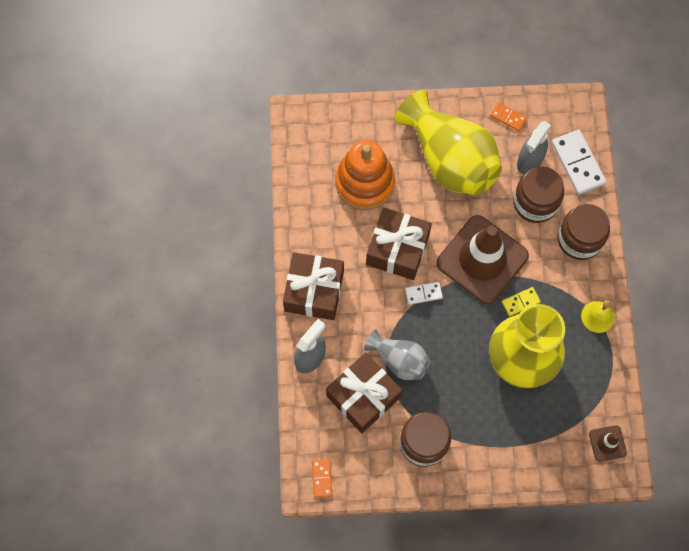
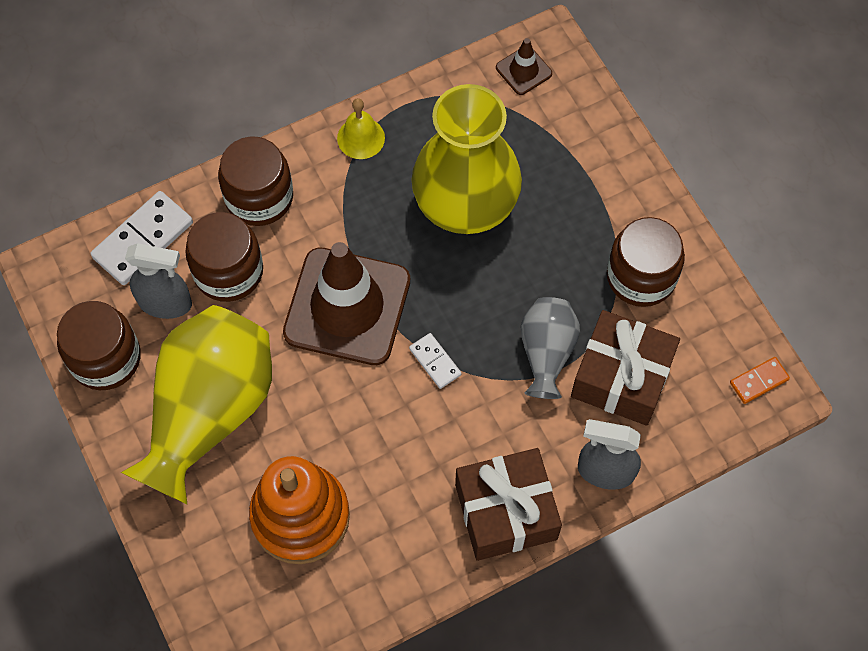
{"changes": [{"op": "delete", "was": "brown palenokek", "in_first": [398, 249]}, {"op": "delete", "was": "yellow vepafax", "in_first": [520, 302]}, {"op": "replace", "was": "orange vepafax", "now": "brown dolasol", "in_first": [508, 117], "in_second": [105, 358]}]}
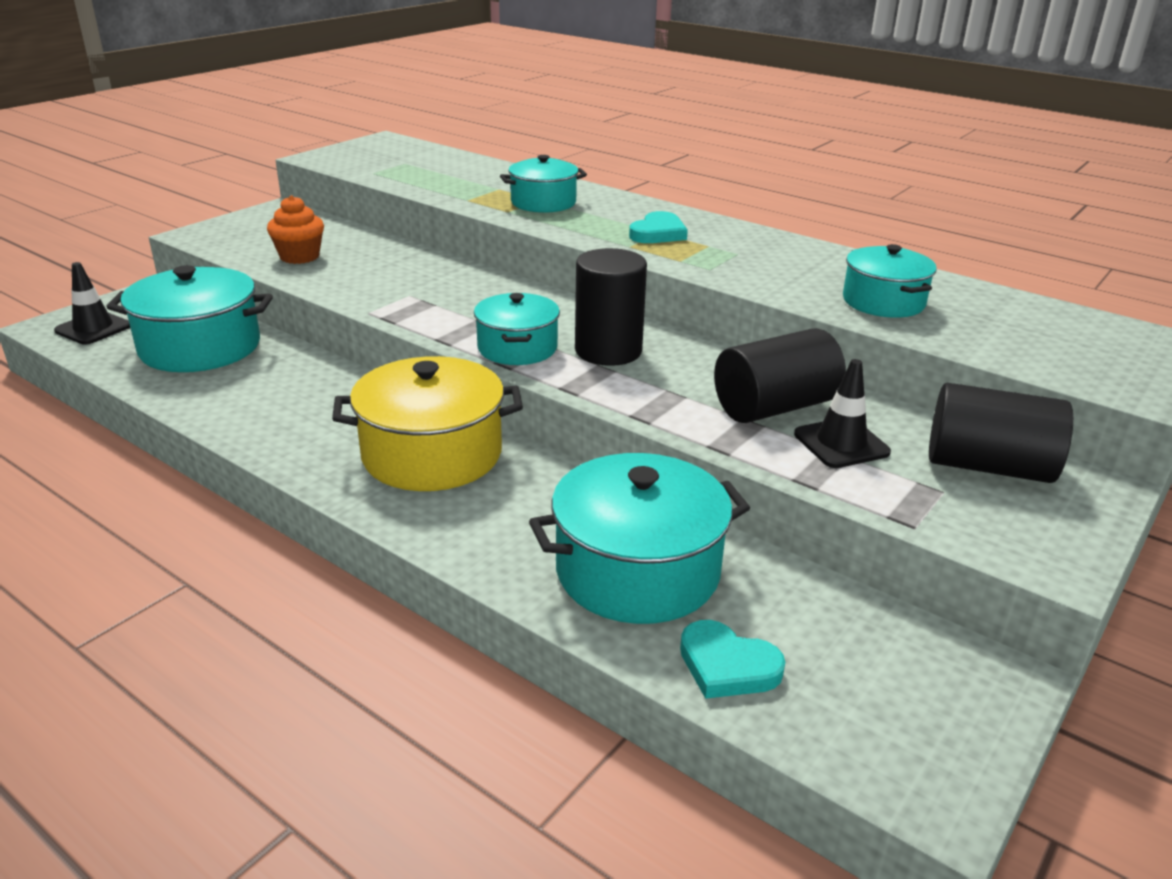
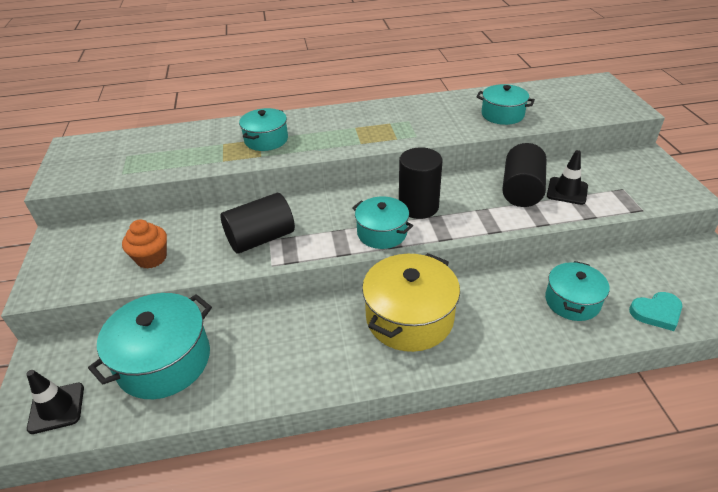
{"changes": [{"op": "delete", "was": "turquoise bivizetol", "in_first": [658, 233]}, {"op": "move", "was": "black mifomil", "in_first": [988, 466], "in_second": [261, 239]}, {"op": "resize", "was": "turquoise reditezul", "in_first": [637, 571], "in_second": [572, 301], "ratio": 0.62}]}
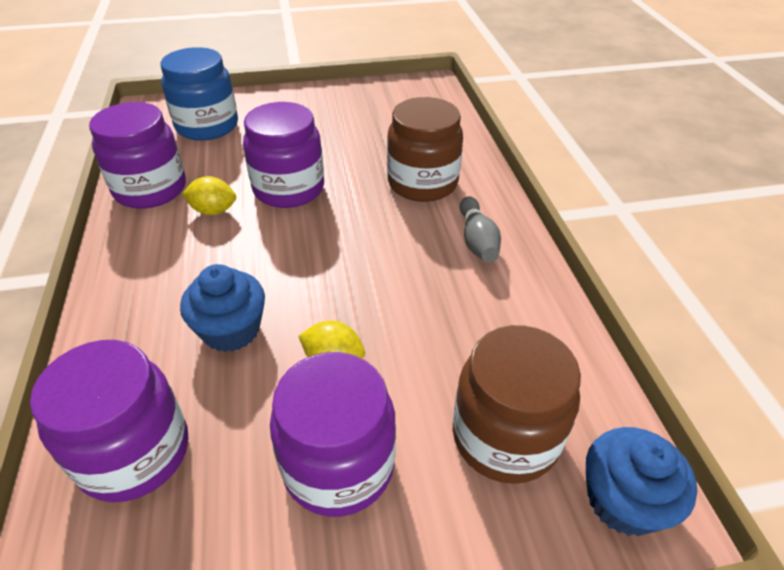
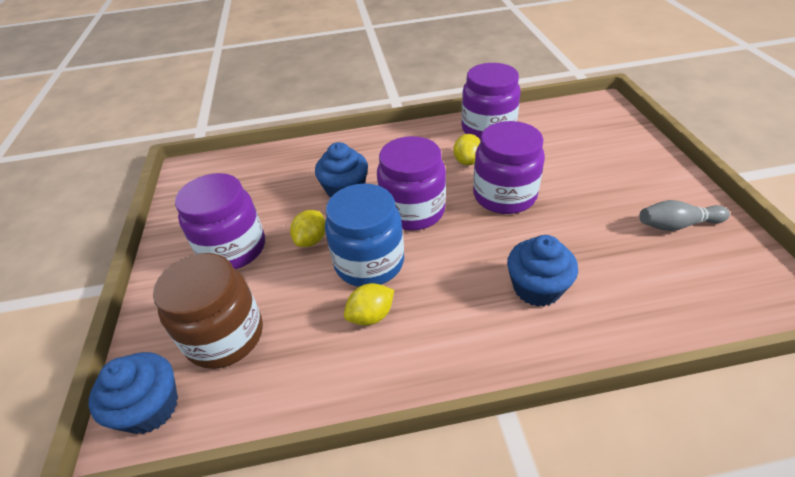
{"changes": [{"op": "insert", "now": "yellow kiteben", "in_second": [371, 316]}, {"op": "move", "was": "purple dolasol", "in_first": [134, 452], "in_second": [413, 211]}, {"op": "move", "was": "blue dolasol", "in_first": [207, 126], "in_second": [369, 262]}, {"op": "move", "was": "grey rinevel", "in_first": [477, 240], "in_second": [677, 225]}, {"op": "replace", "was": "brown dolasol", "now": "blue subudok", "in_first": [422, 183], "in_second": [537, 288]}]}
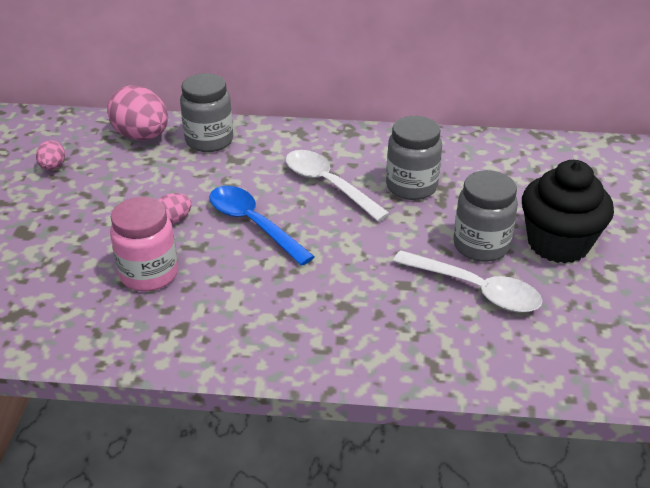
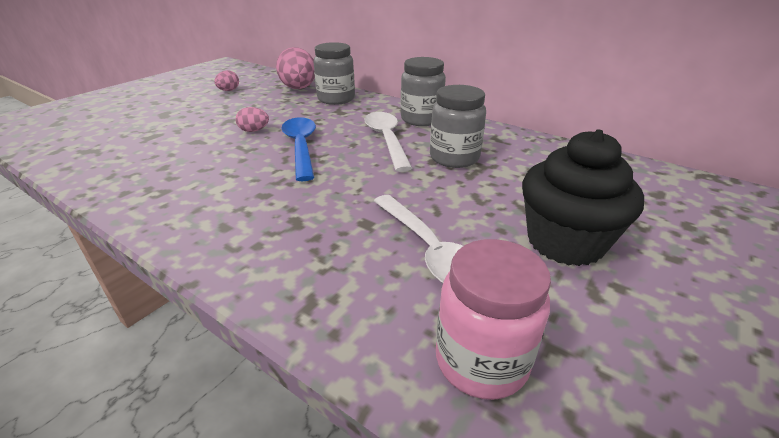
{"changes": [{"op": "move", "was": "pink dolasol", "in_first": [149, 274], "in_second": [481, 361]}, {"op": "move", "was": "grey dolasol", "in_first": [481, 246], "in_second": [421, 119]}]}
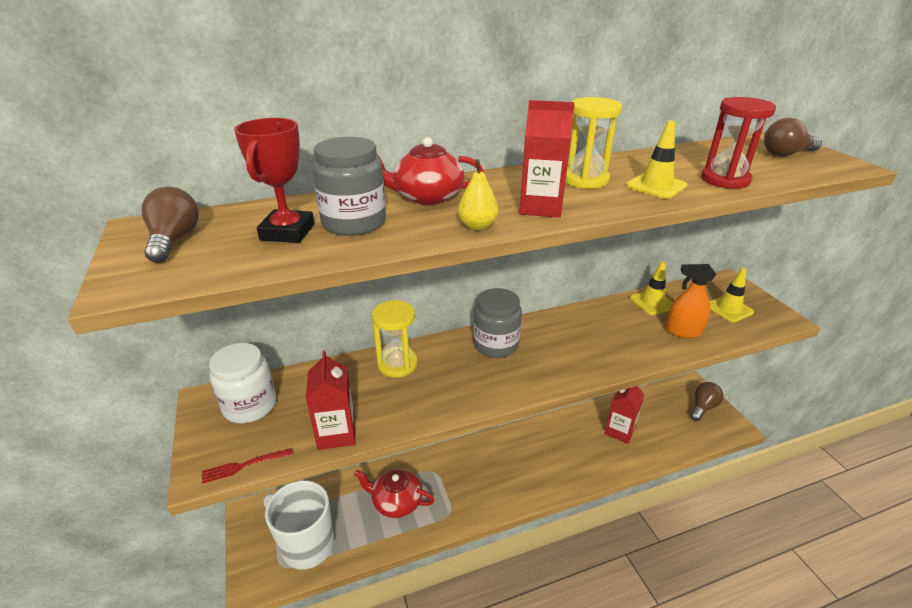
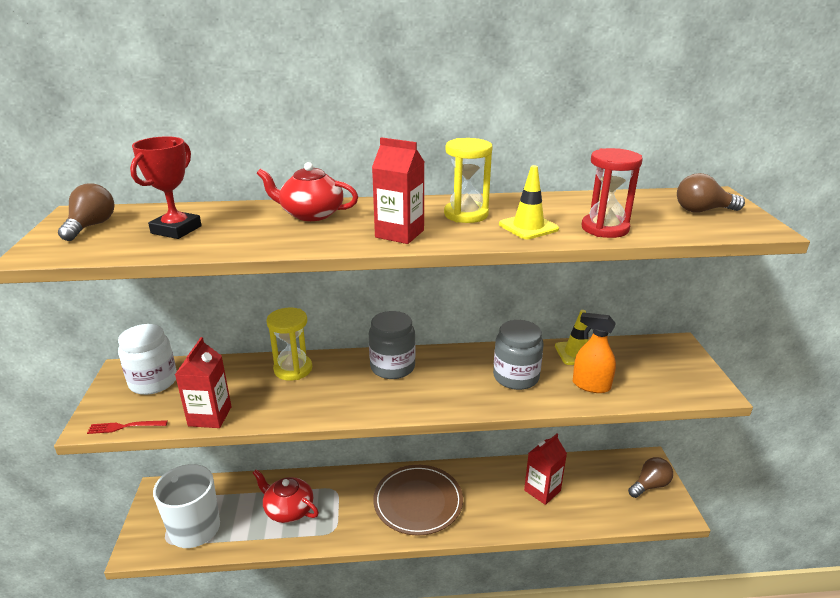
{"changes": [{"op": "delete", "was": "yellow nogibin", "in_first": [477, 226]}, {"op": "delete", "was": "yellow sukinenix", "in_first": [728, 309]}, {"op": "insert", "now": "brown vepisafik", "in_second": [418, 502]}, {"op": "move", "was": "grey dolasol", "in_first": [354, 223], "in_second": [516, 377]}]}
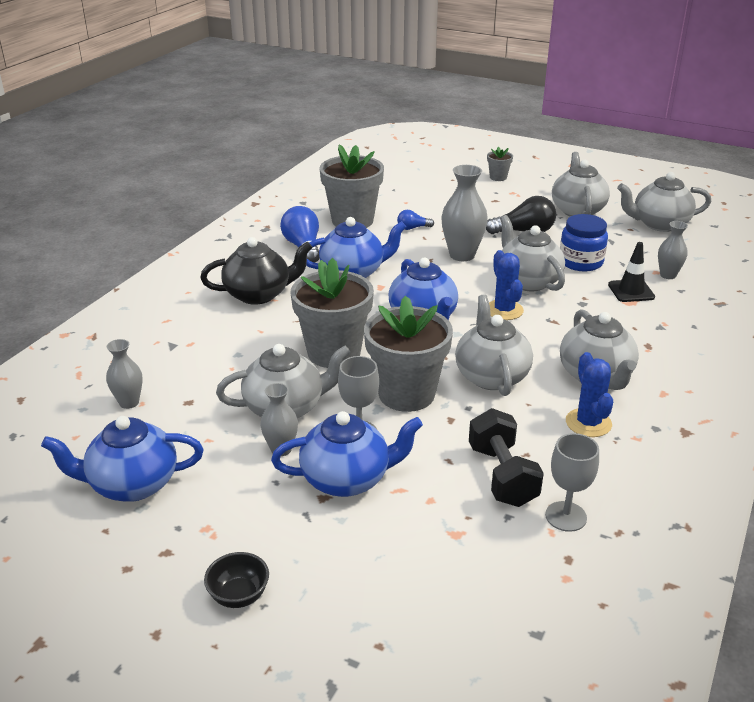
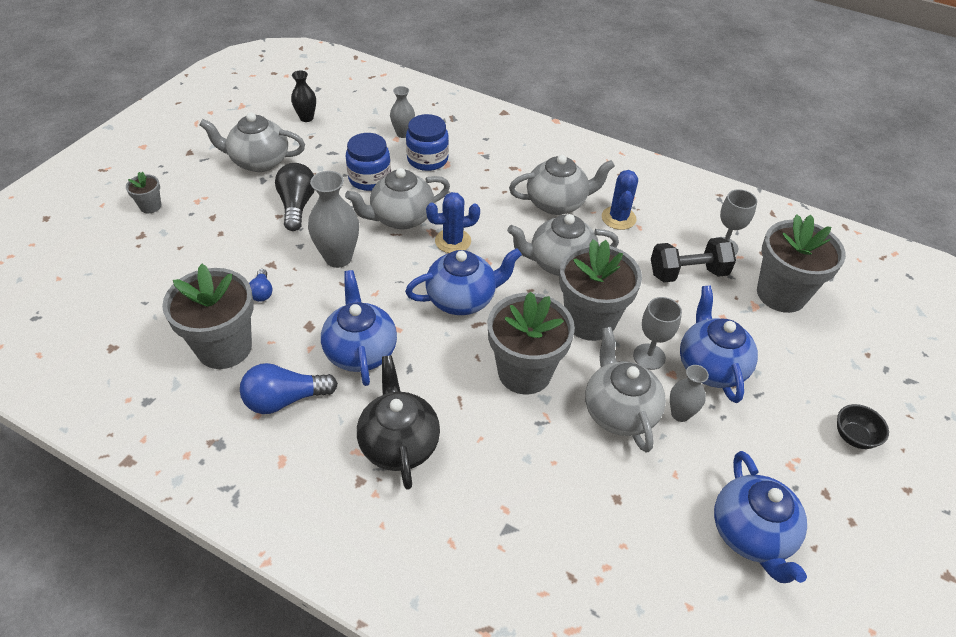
{"changes": [{"op": "delete", "was": "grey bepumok", "in_first": [129, 402]}, {"op": "insert", "now": "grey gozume", "in_second": [781, 294]}, {"op": "replace", "was": "black sukinenix", "now": "blue dolasol", "in_first": [631, 291], "in_second": [427, 159]}, {"op": "replace", "was": "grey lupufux", "now": "black bepumok", "in_first": [659, 224], "in_second": [306, 118]}, {"op": "rotate", "was": "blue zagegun", "in_first": [588, 423], "in_second": [618, 218], "clockwise": -75}]}
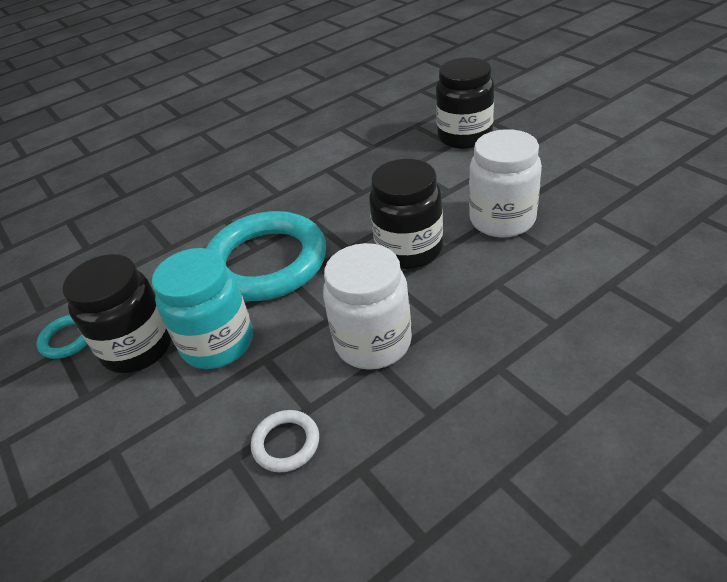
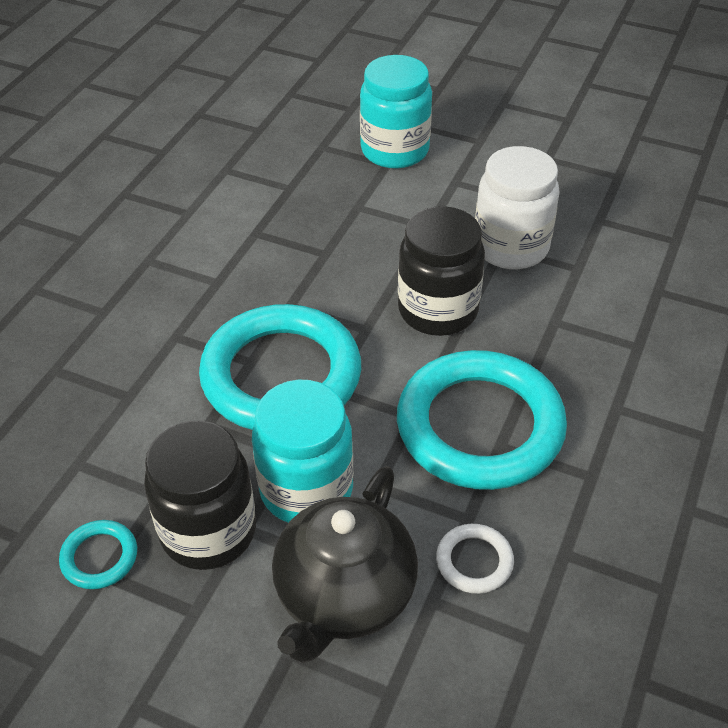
{"changes": [{"op": "insert", "now": "black lupufux", "in_second": [344, 596]}, {"op": "replace", "was": "white dolasol", "now": "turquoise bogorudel", "in_first": [373, 342], "in_second": [480, 426]}, {"op": "recolor", "was": "black dolasol", "now": "turquoise dolasol", "in_first": [464, 136], "in_second": [395, 150]}]}
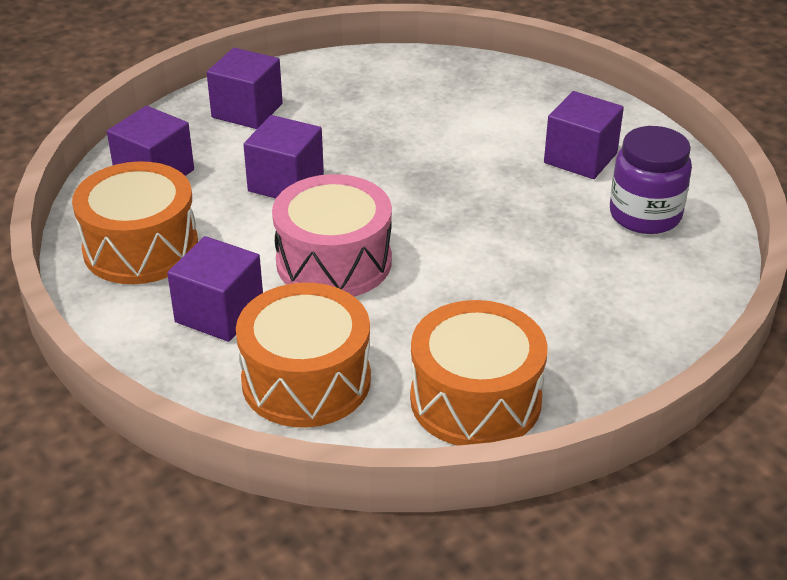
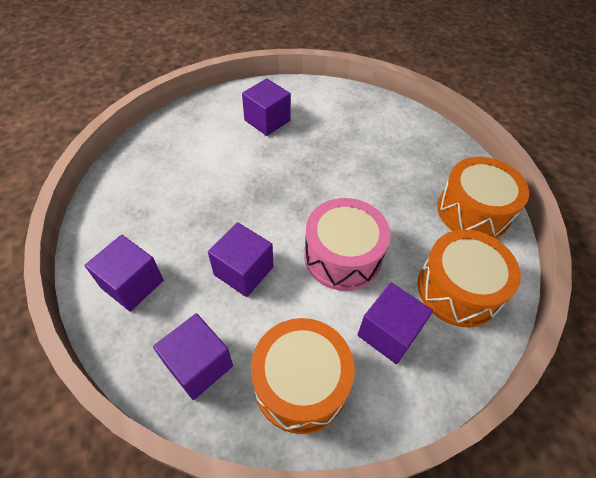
{"changes": [{"op": "delete", "was": "purple dolasol", "in_first": [645, 215]}]}
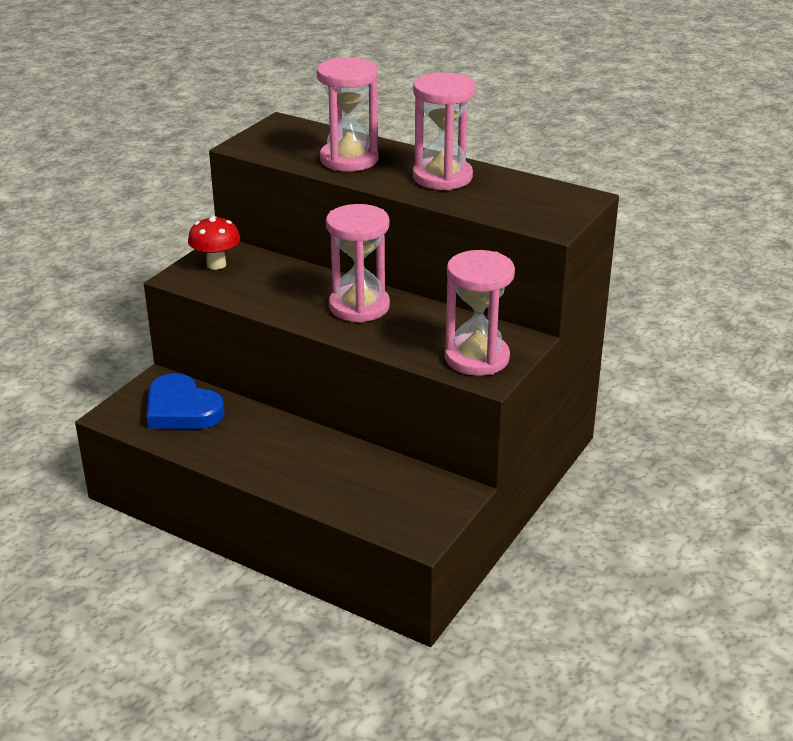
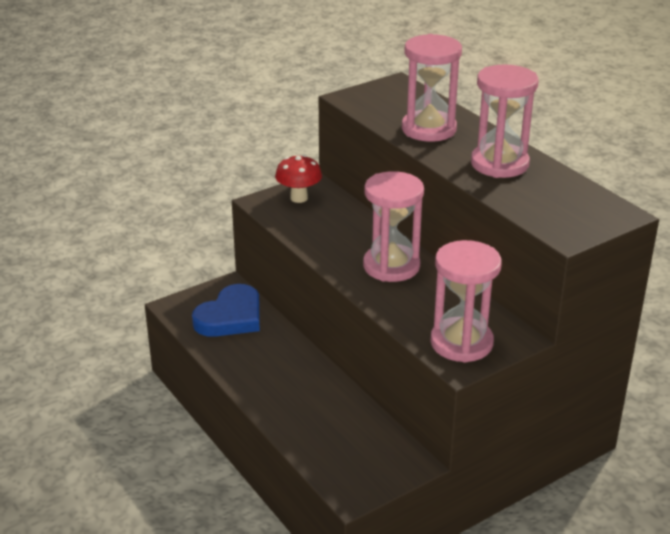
{"changes": [{"op": "rotate", "was": "blue bivizetol", "in_first": [182, 409], "in_second": [230, 317], "clockwise": -120}]}
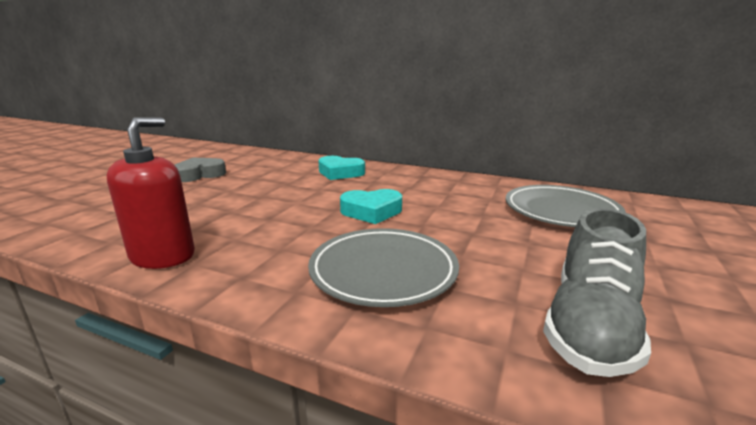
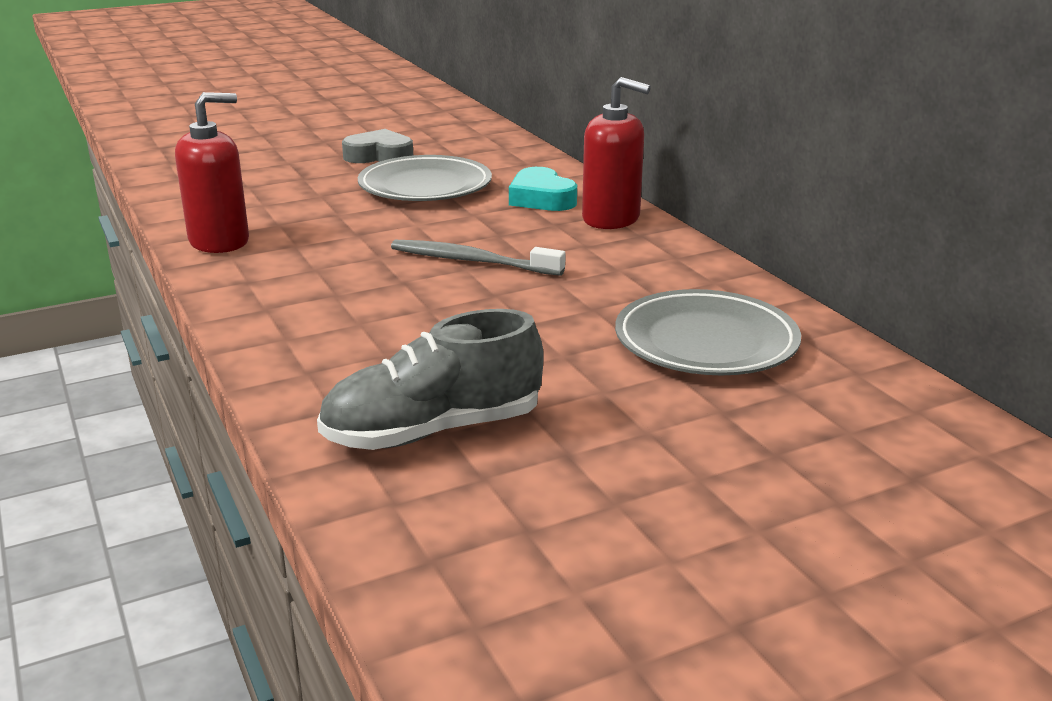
{"changes": [{"op": "insert", "now": "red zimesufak", "in_second": [611, 219]}, {"op": "move", "was": "grey vepisafik", "in_first": [383, 271], "in_second": [425, 187]}, {"op": "replace", "was": "turquoise bivizetol", "now": "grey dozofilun", "in_first": [371, 211], "in_second": [471, 261]}]}
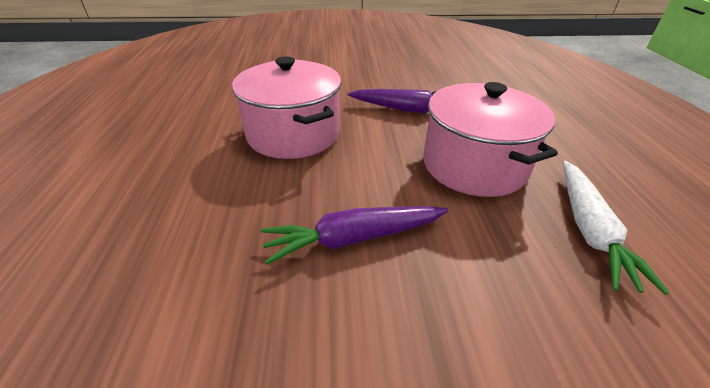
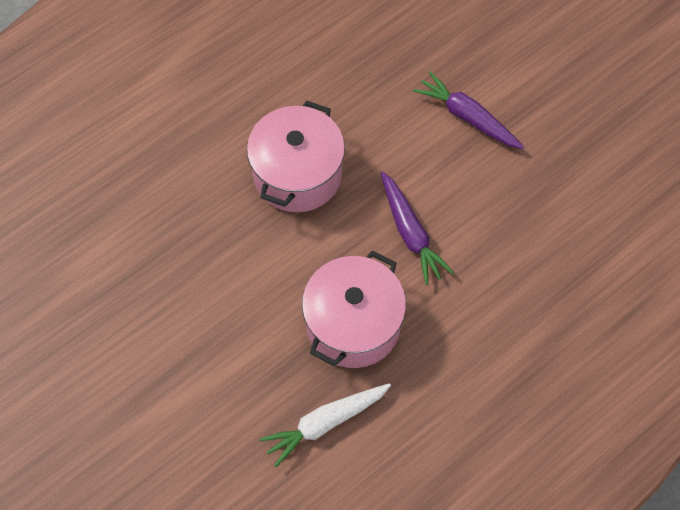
{"changes": [{"op": "move", "was": "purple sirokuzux", "in_first": [354, 239], "in_second": [467, 117]}]}
